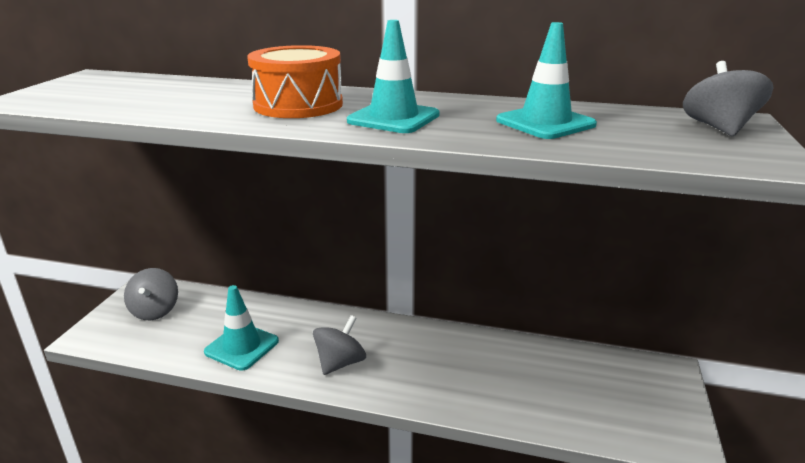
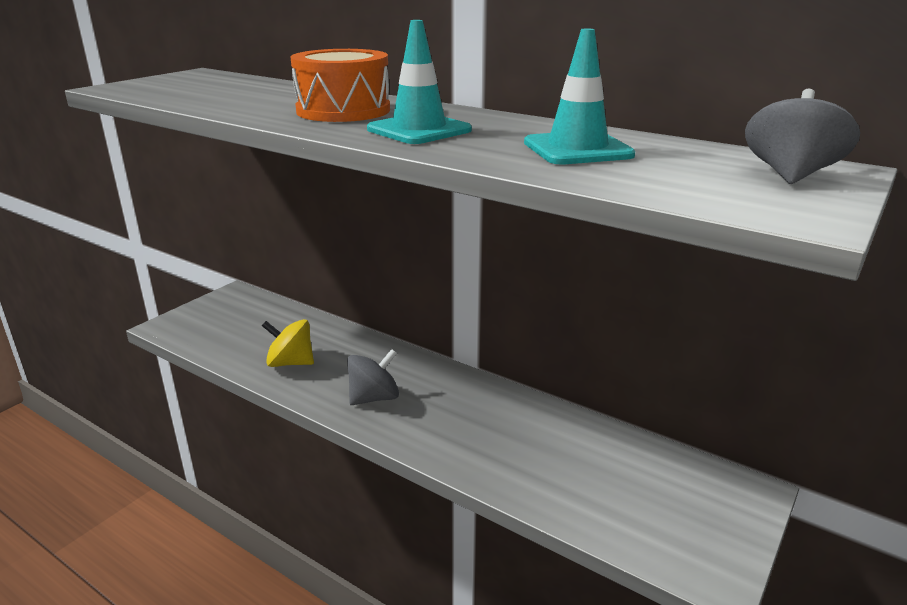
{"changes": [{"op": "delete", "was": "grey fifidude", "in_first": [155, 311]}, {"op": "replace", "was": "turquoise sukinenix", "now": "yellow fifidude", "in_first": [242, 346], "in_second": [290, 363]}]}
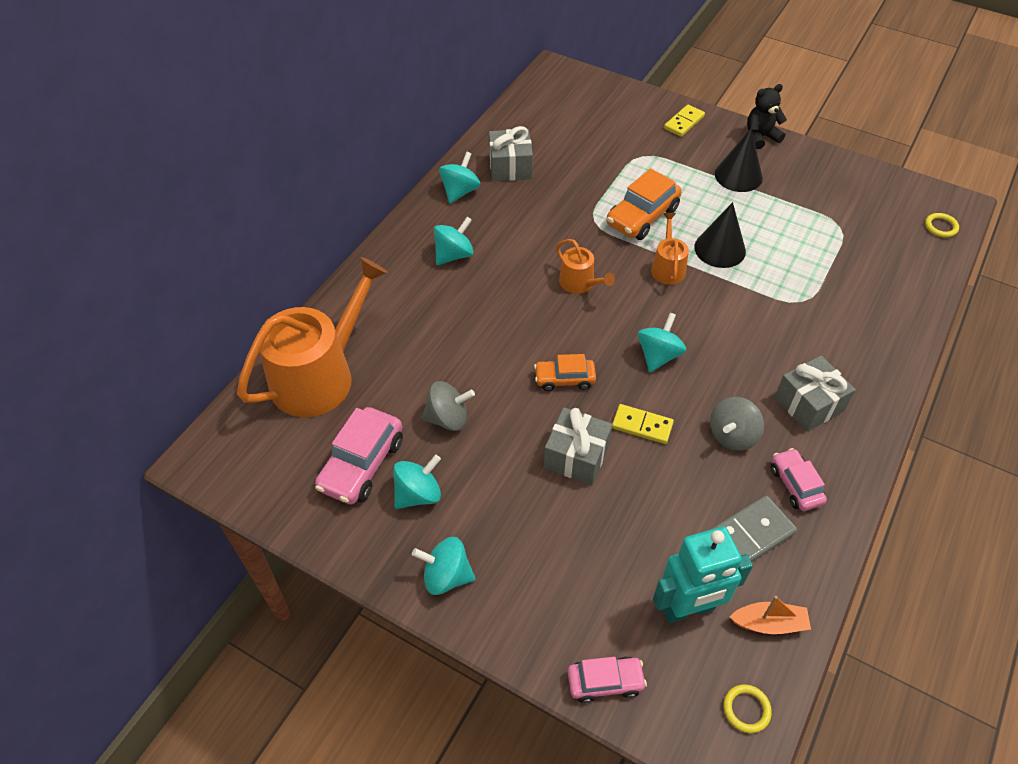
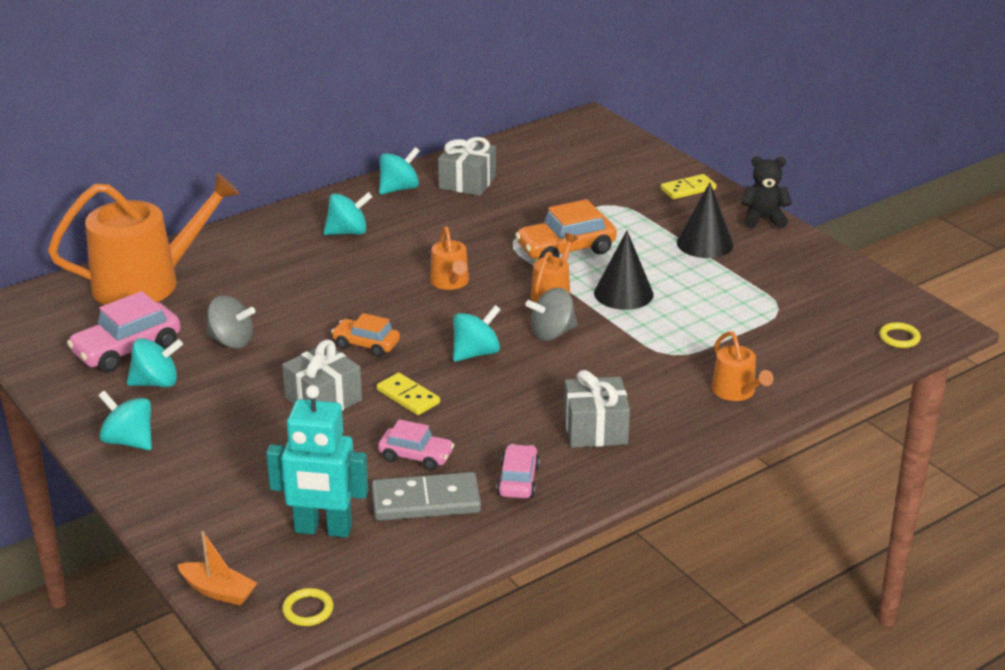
{"changes": [{"op": "insert", "now": "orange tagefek", "in_second": [736, 392]}, {"op": "move", "was": "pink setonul", "in_first": [605, 682], "in_second": [416, 456]}, {"op": "move", "was": "grey fifidude", "in_first": [732, 435], "in_second": [552, 333]}, {"op": "move", "was": "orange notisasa", "in_first": [769, 623], "in_second": [218, 591]}]}
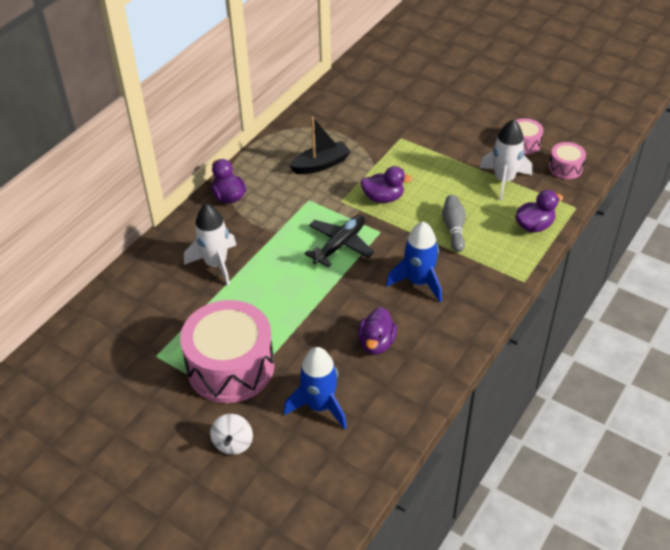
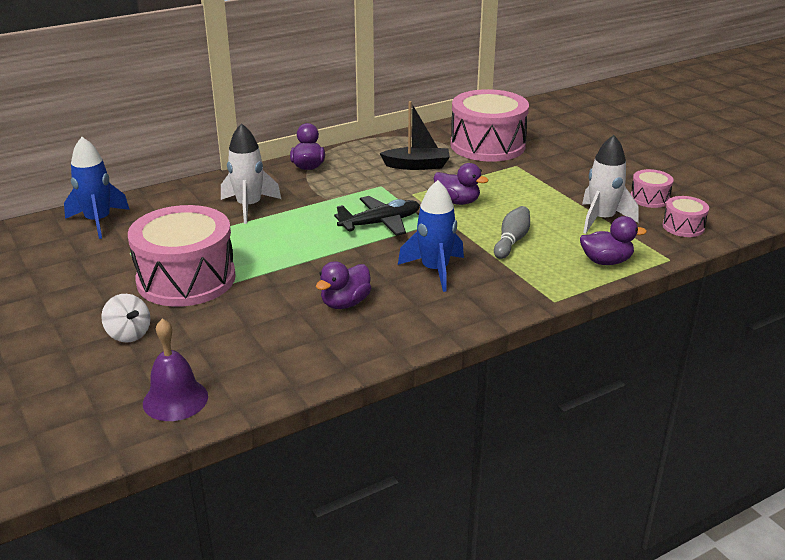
{"changes": [{"op": "insert", "now": "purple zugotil", "in_second": [175, 399]}, {"op": "insert", "now": "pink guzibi", "in_second": [487, 145]}, {"op": "move", "was": "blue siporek", "in_first": [319, 406], "in_second": [98, 221]}, {"op": "rotate", "was": "white fifidude", "in_first": [233, 443], "in_second": [129, 334], "clockwise": -75}]}
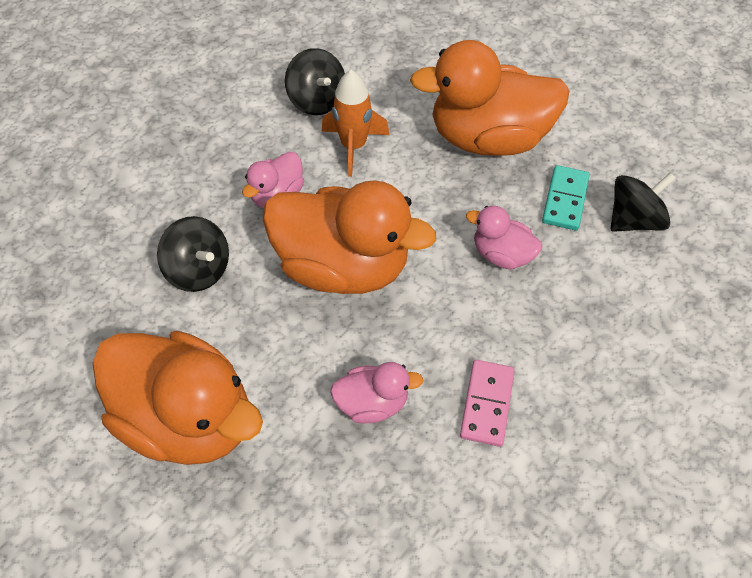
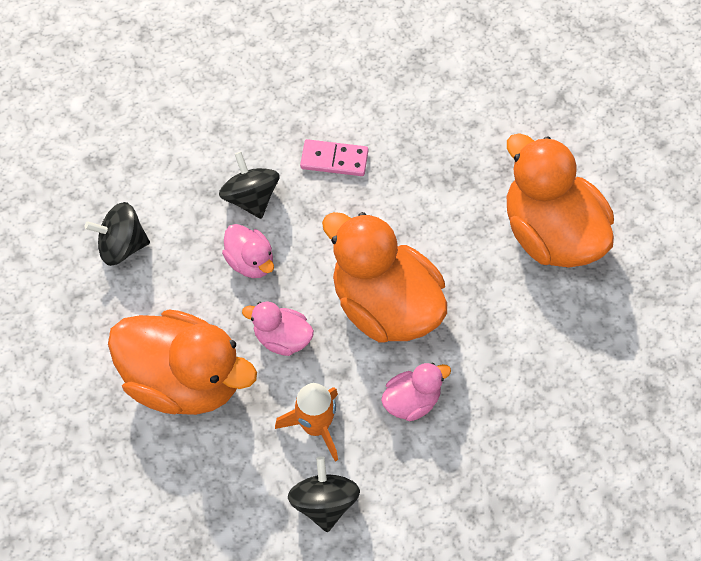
{"changes": [{"op": "delete", "was": "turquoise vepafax", "in_first": [565, 200]}, {"op": "move", "was": "black fifidude", "in_first": [199, 270], "in_second": [251, 198]}, {"op": "move", "was": "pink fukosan", "in_first": [372, 403], "in_second": [282, 338]}, {"op": "rotate", "was": "pink vepafax", "in_first": [486, 404], "in_second": [334, 160], "clockwise": 60}]}
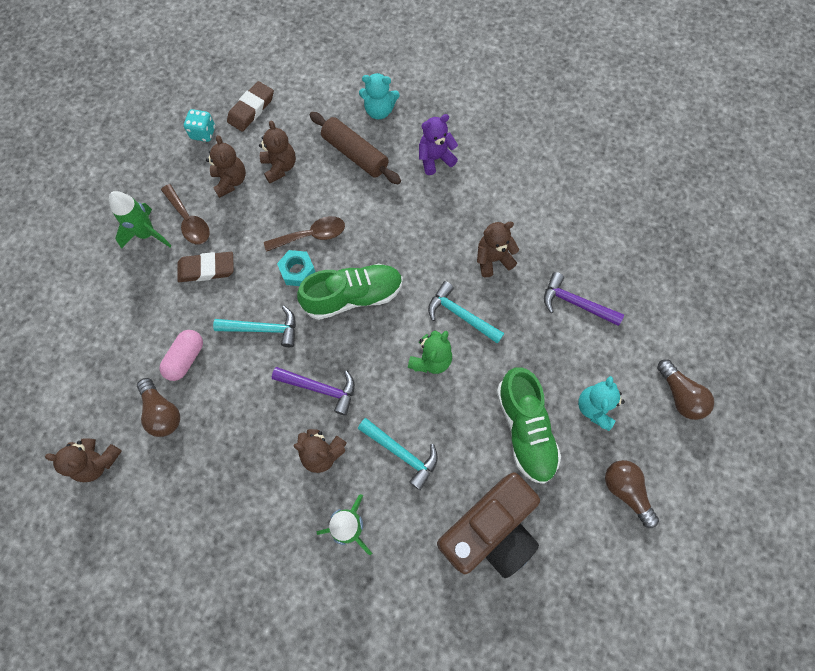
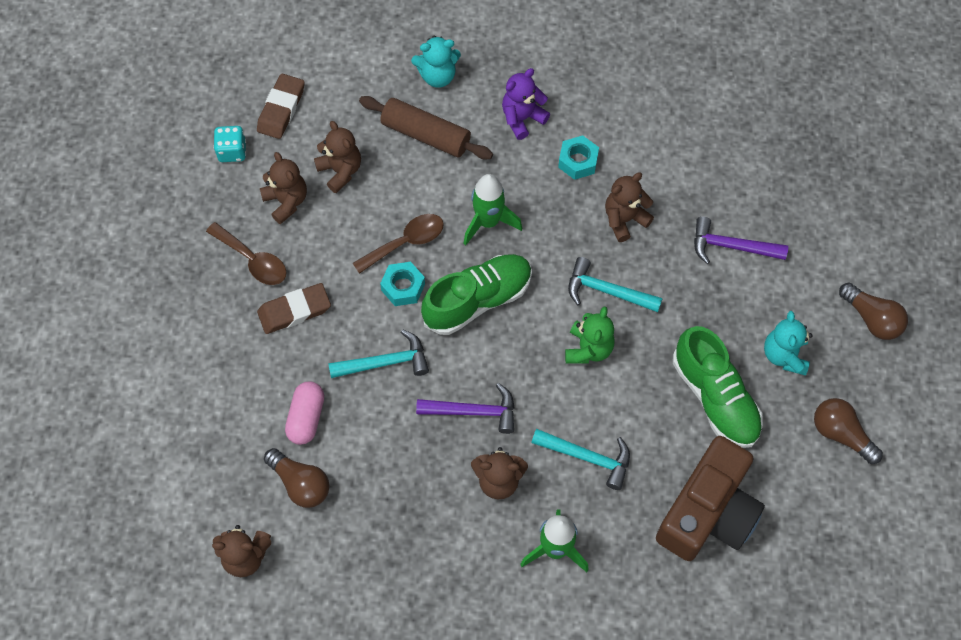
{"changes": [{"op": "insert", "now": "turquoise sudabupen", "in_second": [578, 161]}, {"op": "move", "was": "green siporek", "in_first": [147, 234], "in_second": [488, 222]}]}
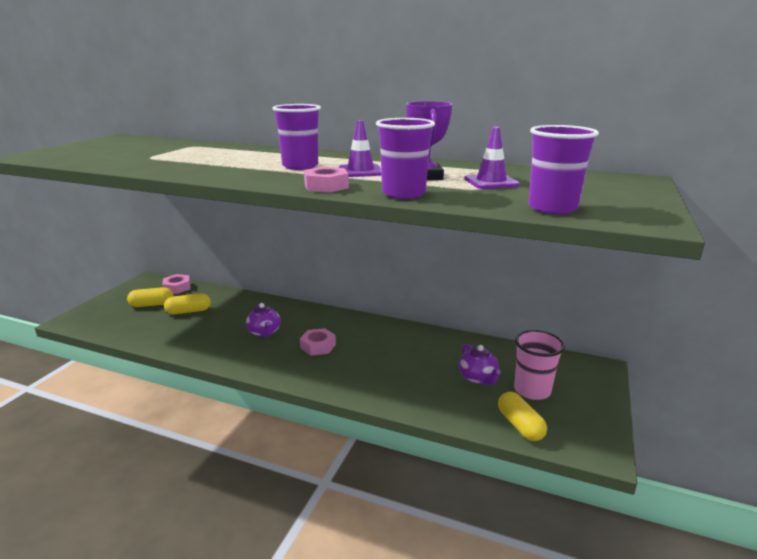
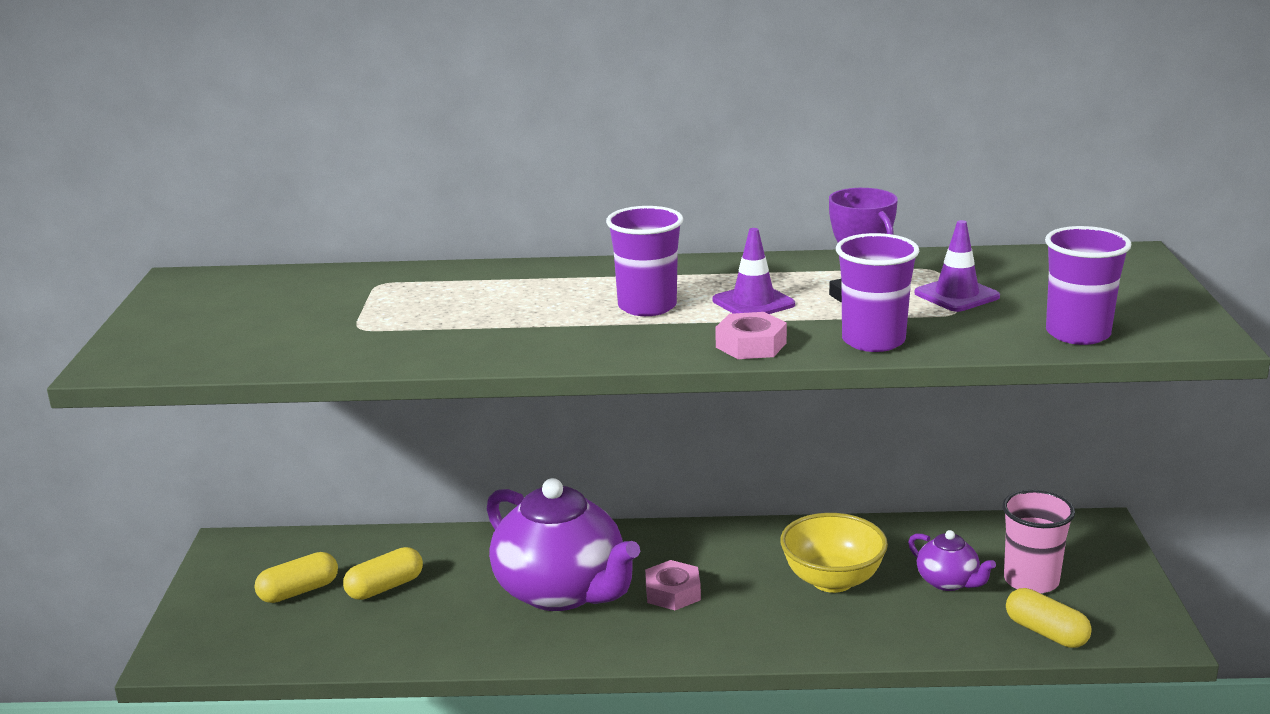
{"changes": [{"op": "delete", "was": "pink sudabupen", "in_first": [177, 287]}, {"op": "insert", "now": "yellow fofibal", "in_second": [832, 580]}, {"op": "resize", "was": "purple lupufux", "in_first": [264, 332], "in_second": [562, 591], "ratio": 2.16}]}
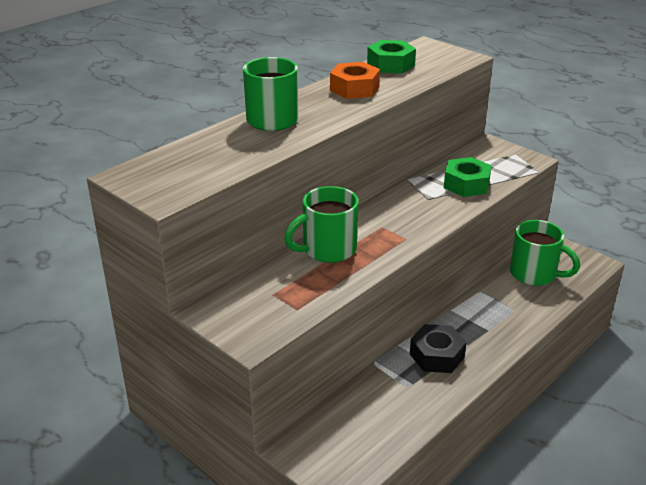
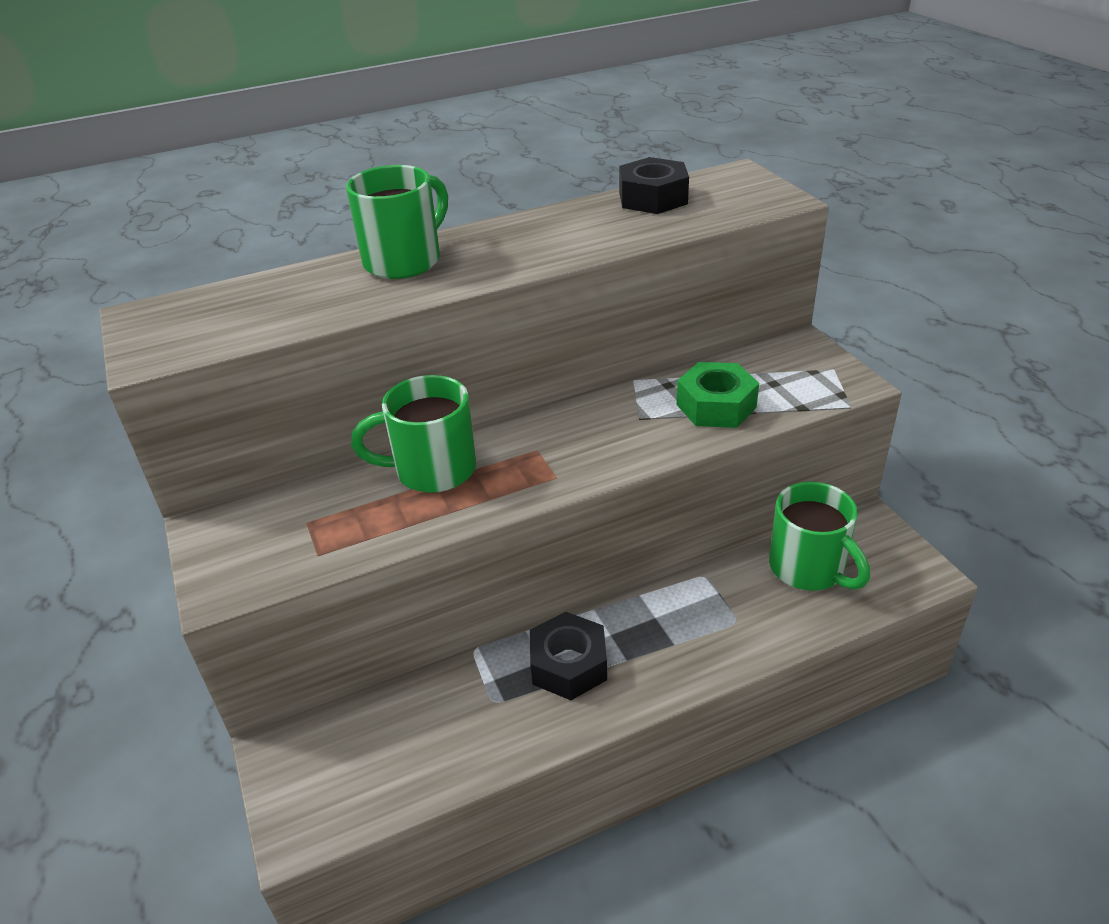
{"changes": [{"op": "delete", "was": "orange sudabupen", "in_first": [354, 88]}, {"op": "recolor", "was": "green sudabupen", "now": "black sudabupen", "in_first": [390, 64], "in_second": [653, 198]}]}
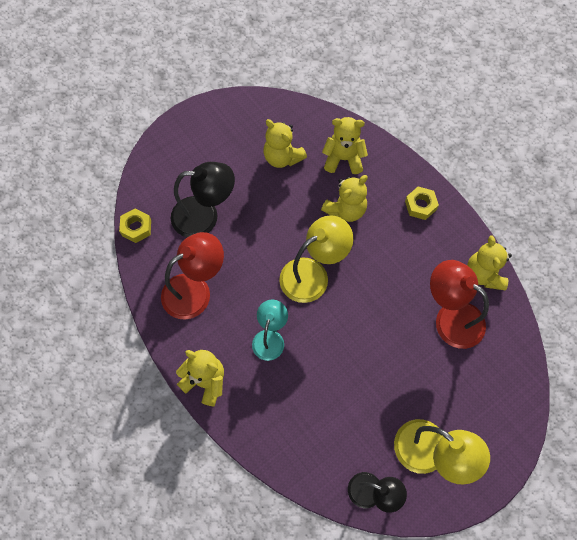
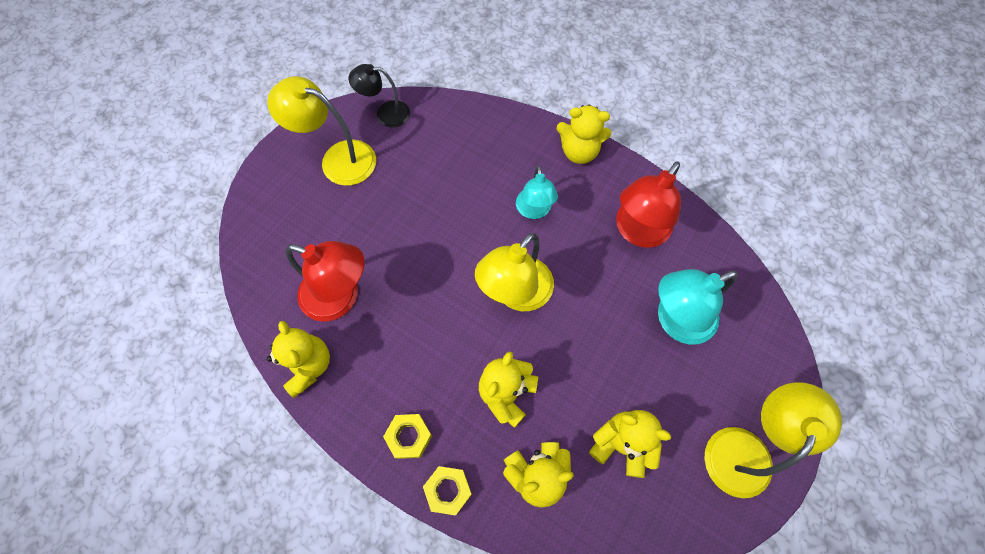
{"changes": [{"op": "insert", "now": "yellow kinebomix", "in_second": [744, 448]}, {"op": "move", "was": "yellow sudabupen", "in_first": [136, 228], "in_second": [448, 490]}, {"op": "recolor", "was": "black kinebomix", "now": "turquoise kinebomix", "in_first": [205, 216], "in_second": [675, 321]}]}
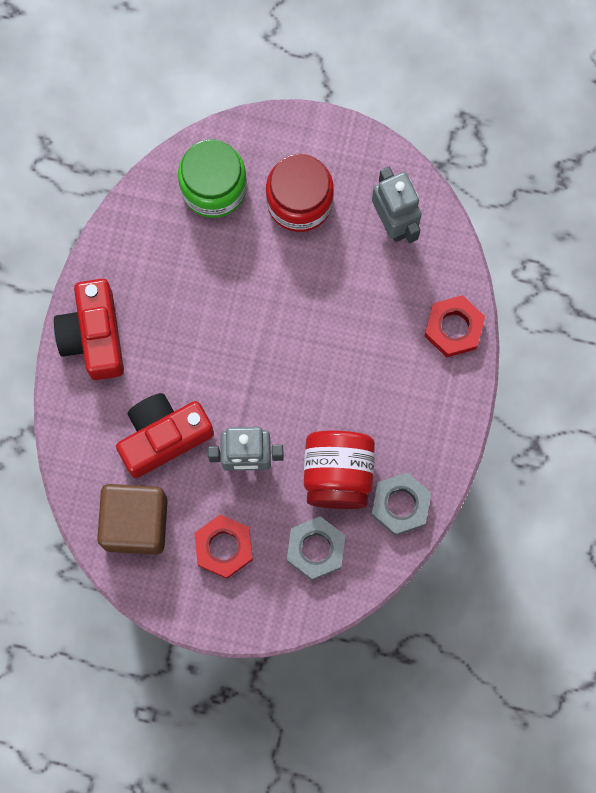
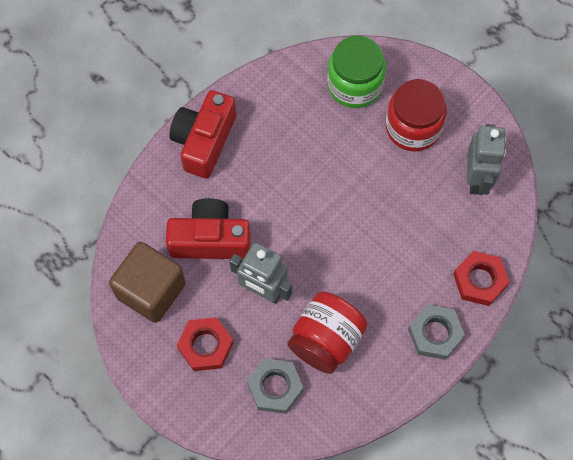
{"changes": [{"op": "move", "was": "grey sudabupen", "in_first": [400, 505], "in_second": [435, 334]}]}
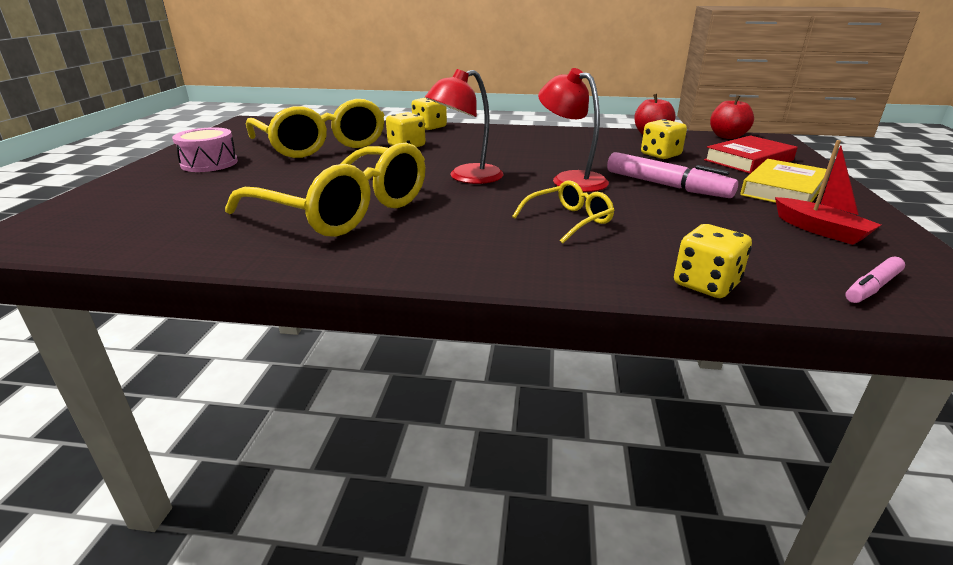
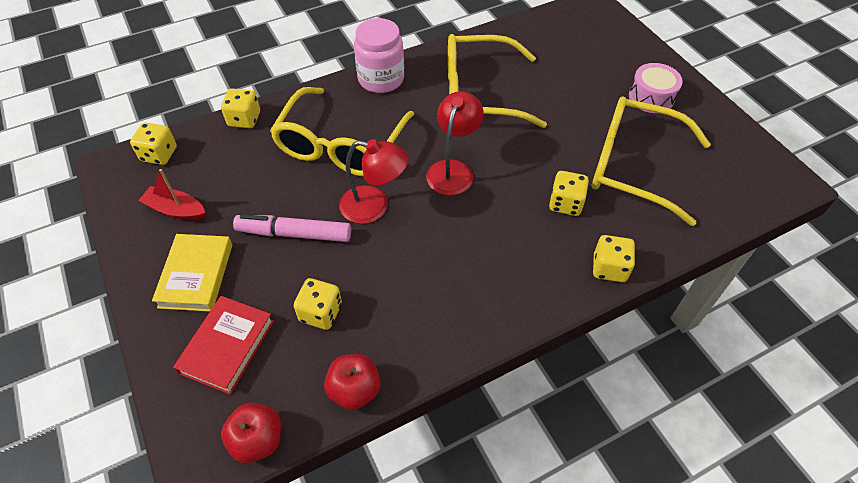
{"changes": [{"op": "insert", "now": "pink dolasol", "in_second": [381, 79]}, {"op": "replace", "was": "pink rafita", "now": "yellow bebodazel", "in_first": [872, 287], "in_second": [159, 154]}, {"op": "resize", "was": "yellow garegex", "in_first": [568, 220], "in_second": [340, 145], "ratio": 2.12}]}
